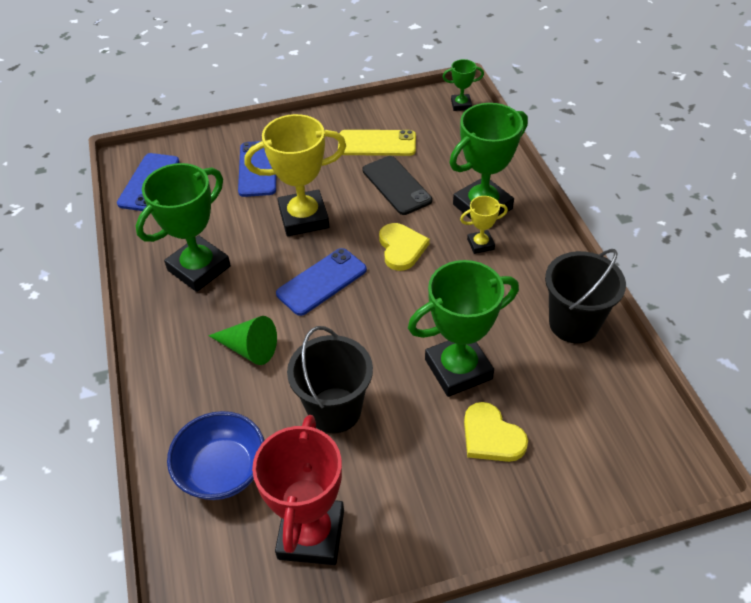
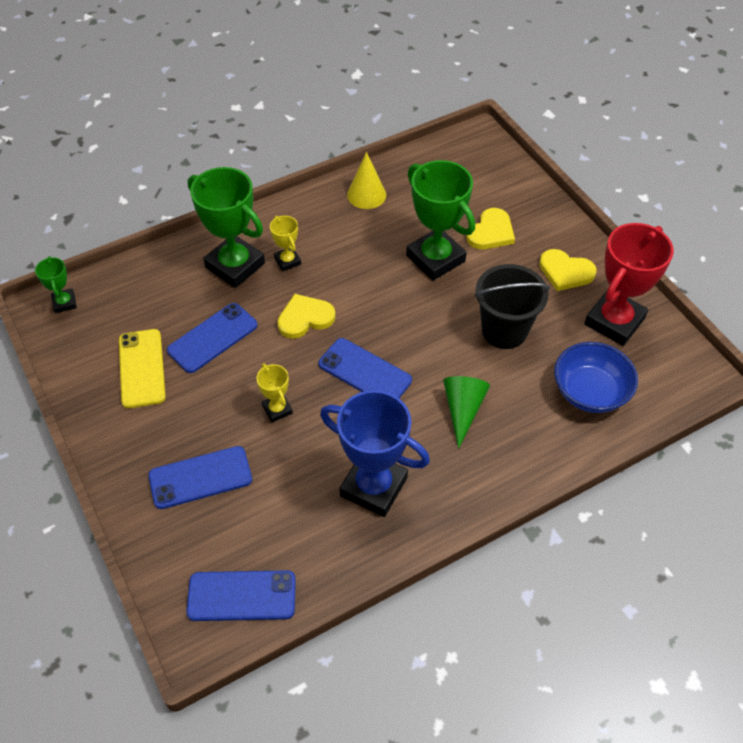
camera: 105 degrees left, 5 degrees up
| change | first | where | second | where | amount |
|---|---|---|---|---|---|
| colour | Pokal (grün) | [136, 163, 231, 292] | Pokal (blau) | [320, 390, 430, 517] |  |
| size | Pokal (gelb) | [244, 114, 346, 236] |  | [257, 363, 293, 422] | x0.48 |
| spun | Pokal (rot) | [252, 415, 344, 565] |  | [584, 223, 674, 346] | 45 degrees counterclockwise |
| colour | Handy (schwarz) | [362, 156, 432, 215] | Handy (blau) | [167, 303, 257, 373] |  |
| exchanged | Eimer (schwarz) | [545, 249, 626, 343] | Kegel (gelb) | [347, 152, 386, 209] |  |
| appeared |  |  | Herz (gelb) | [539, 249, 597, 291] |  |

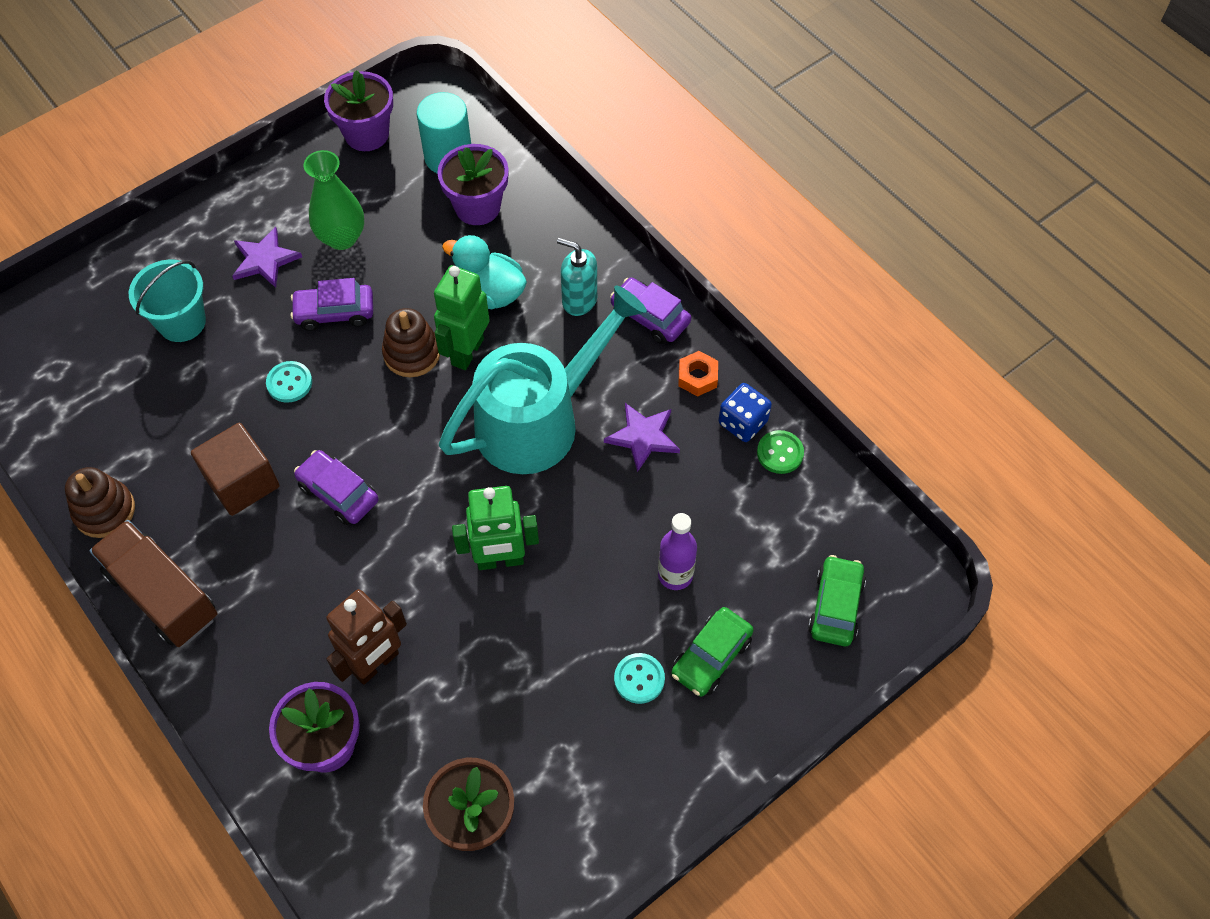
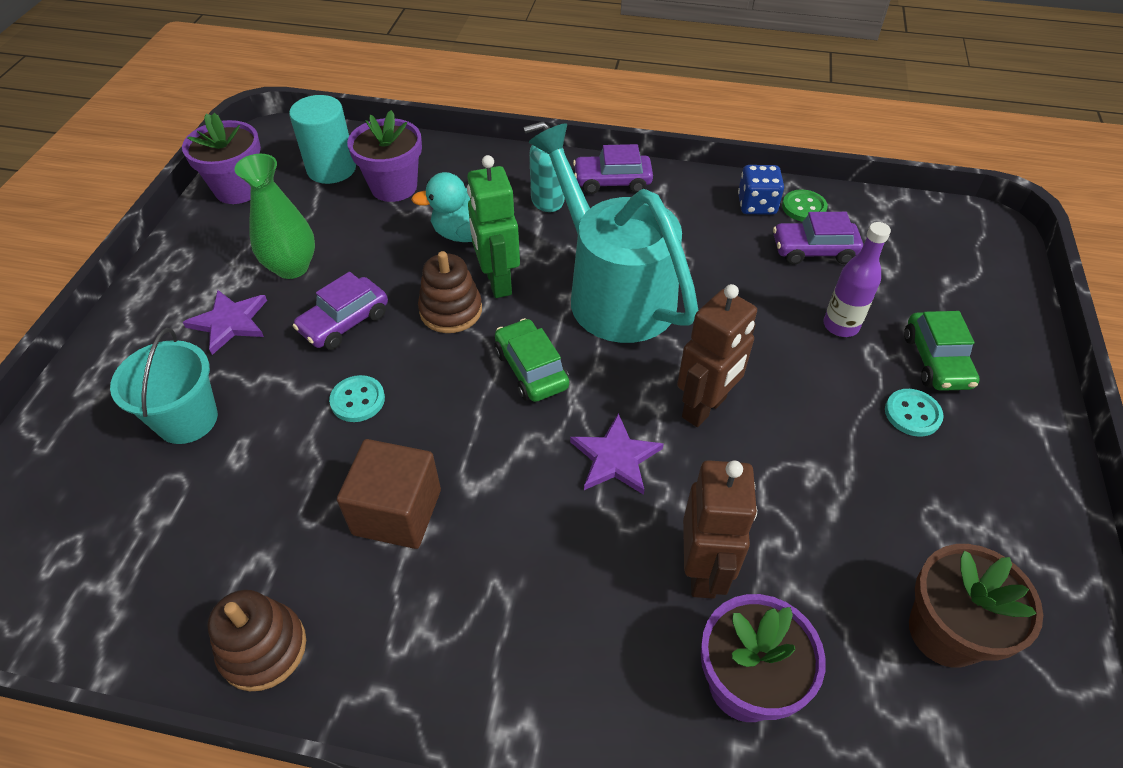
camera: 40 degrees left, 10 degrees down
| change | first | where | second | where | amount |
|---|---|---|---|---|---|
| missing | Lastwagen (braun) | [90, 520, 218, 647] |  |  |  |
| relocated | Auto (lila) | [294, 450, 379, 525] |  | [773, 212, 863, 265] |  |
| spun | Gießkanne (türkis) | [439, 285, 647, 474] |  | [529, 123, 699, 343] | 45 degrees counterclockwise |
| colour | Roboter (grün) | [452, 486, 539, 570] | Roboter (braun) | [677, 284, 757, 427] |  |
| relocated | Stern (lila) | [604, 403, 680, 472] |  | [570, 413, 664, 495] |  |
| missing | Sechskantmutter (orange) | [678, 351, 718, 397] |  |  |  |
| relocated | Auto (grün) | [808, 555, 866, 646] |  | [495, 318, 570, 402] |  |

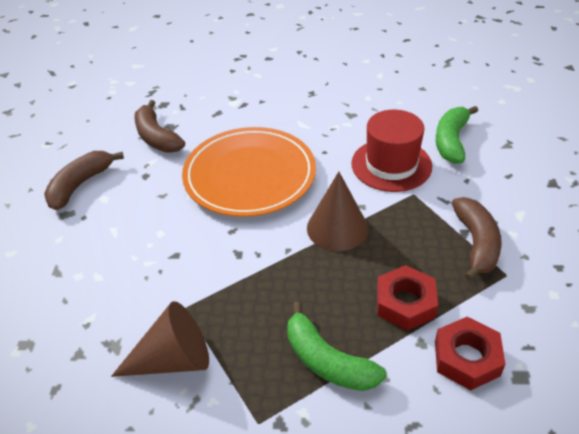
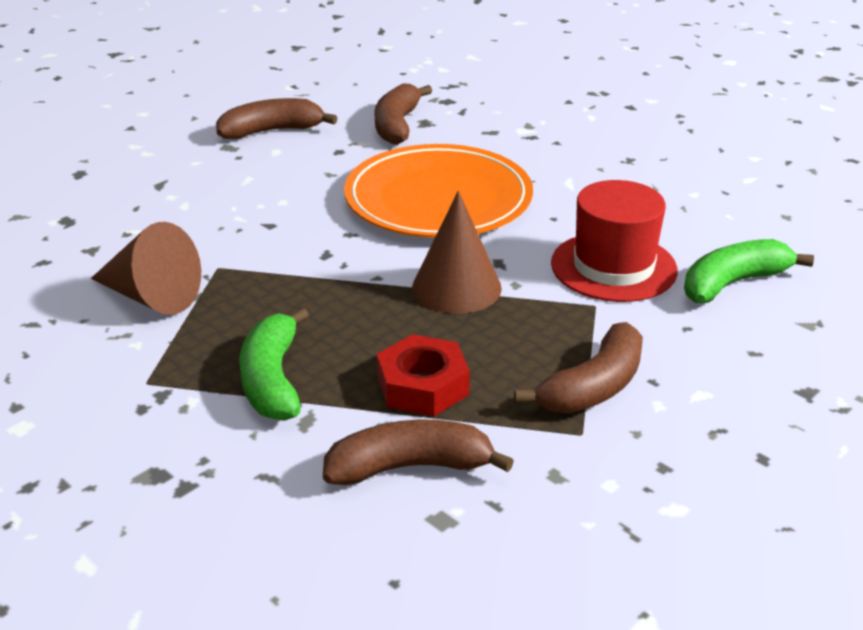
camera: 40 degrees right, 10 degrees down
| change | first | where | second | where | amount |
|---|---|---|---|---|---|
| exchanged | Sechskantmutter (rot) | [435, 317, 505, 390] | Banane (braun) | [323, 419, 514, 485] |  |

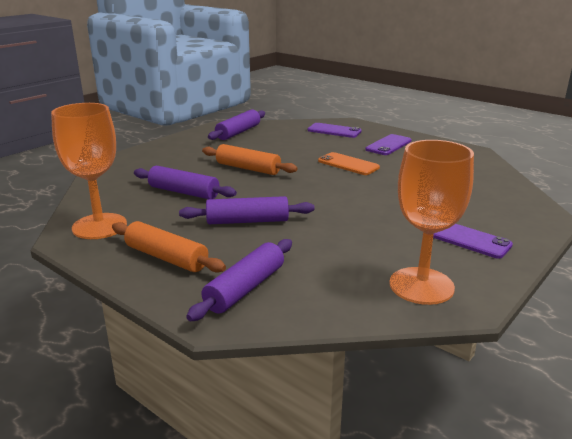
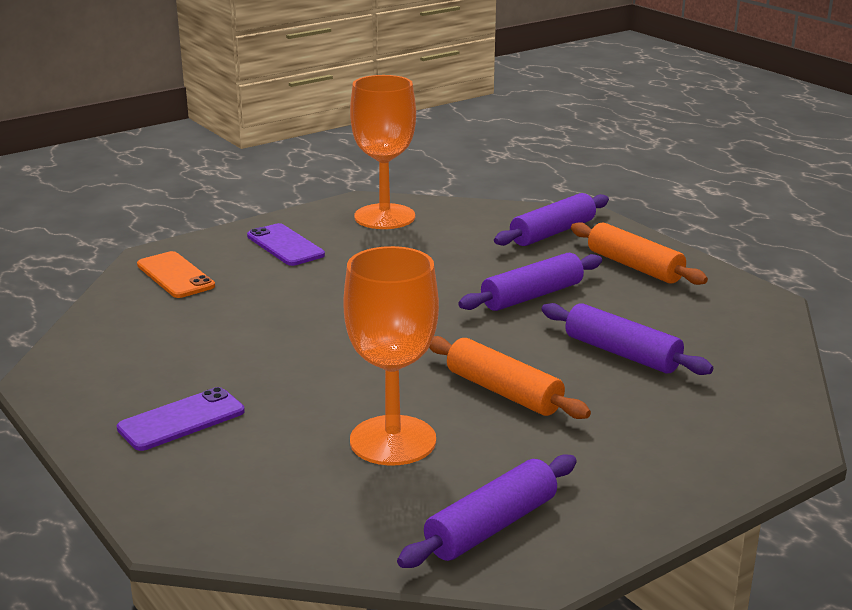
camera: 165 degrees left, 0 degrees up
| change | first | where | second | where | amount |
|---|---|---|---|---|---|
| relocated | Kelch (orange) | [51, 103, 127, 239] |  | [344, 246, 439, 466] |  |
| spun | Nudelholz (lila) | [179, 196, 315, 224] |  | [458, 253, 602, 311] | 45 degrees counterclockwise |
| missing | Handy (lila) | [308, 123, 362, 138] |  |  |  |
| relocated | Handy (orange) | [318, 152, 380, 175] |  | [137, 251, 215, 298] |  |

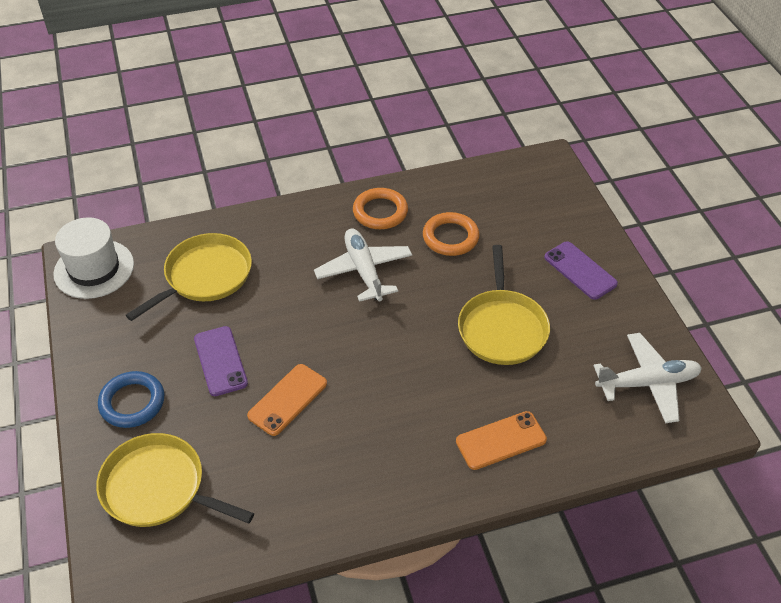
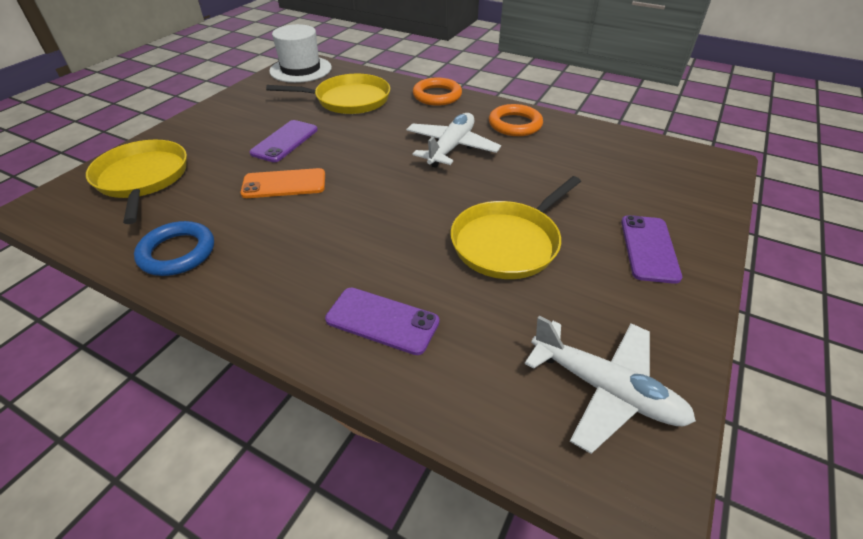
camera: 45 degrees right, 5 degrees down
| change | first | where | second | where | amount |
|---|---|---|---|---|---|
| relocated | Ring (blau) | [98, 371, 164, 428] |  | [134, 221, 214, 276] |  |
| relocated | Ring (orange) | [423, 212, 480, 256] |  | [413, 78, 462, 106] |  |
| colour | Handy (orange) | [456, 411, 547, 470] | Handy (lila) | [325, 287, 439, 355] |  |

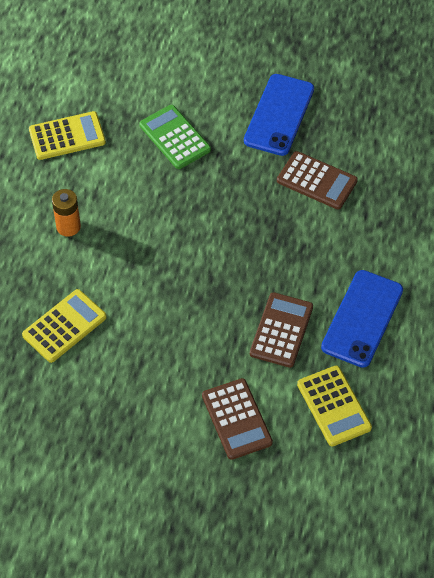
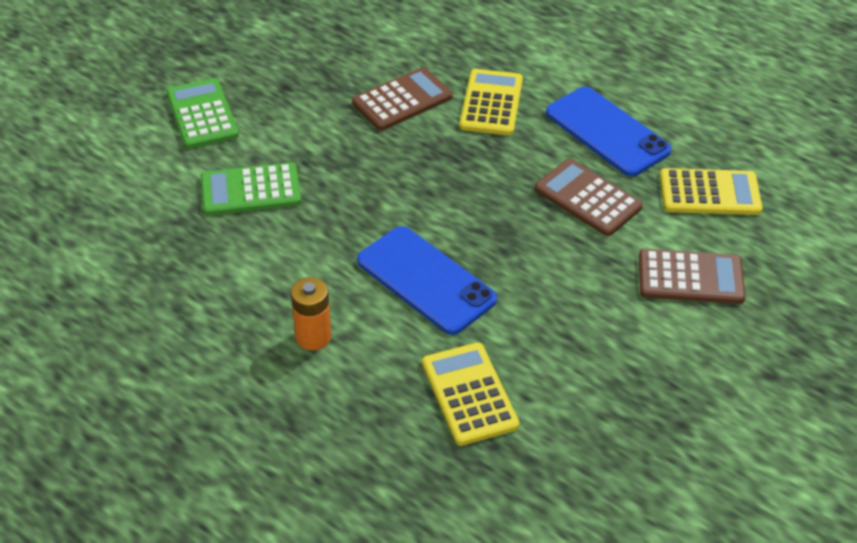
camera: 65 degrees left, 10 degrees down
| change | first | where | second | where | amount |
|---|---|---|---|---|---|
| relocated | Taschenrechner (gelb) | [29, 111, 106, 160] |  | [460, 69, 523, 135] |  |
| relocated | Handy (blau) | [244, 74, 314, 156] |  | [357, 226, 497, 335] |  |
| appeared |  |  | Taschenrechner (grün) | [167, 78, 239, 149] |  |

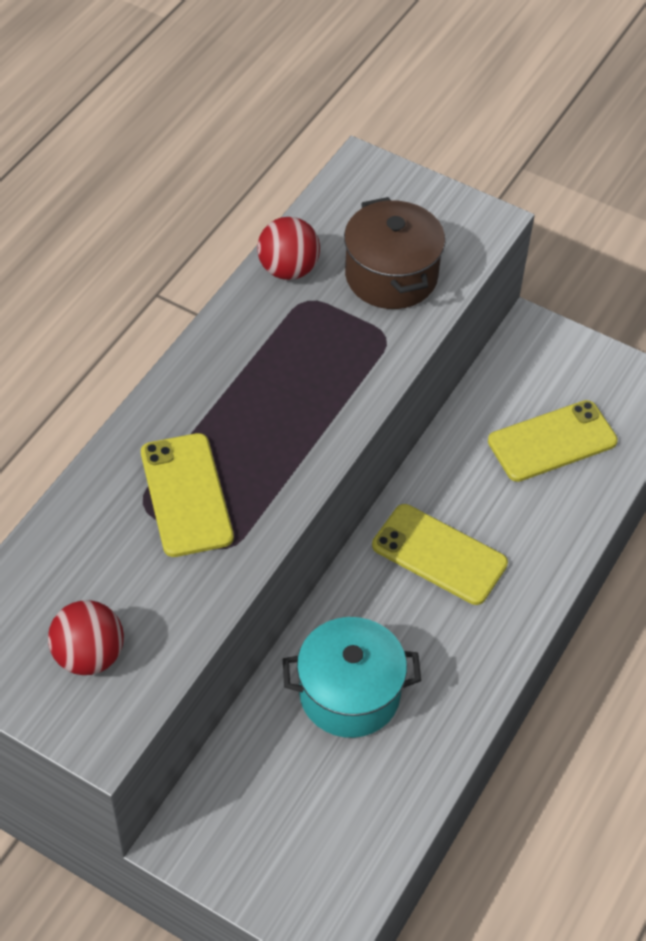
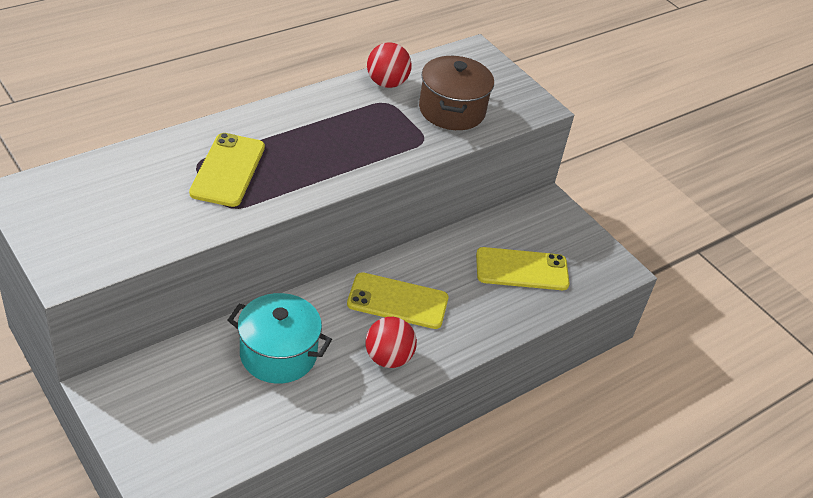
camera: 20 degrees right, 10 degrees down
| change | first | where | second | where | amount |
|---|---|---|---|---|---|
| relocated | Ball (rot) | [48, 600, 124, 675] |  | [365, 317, 417, 368] |  |
| spun | Handy (gelb) | [372, 504, 508, 605] |  | [347, 272, 448, 329] | 45 degrees counterclockwise |

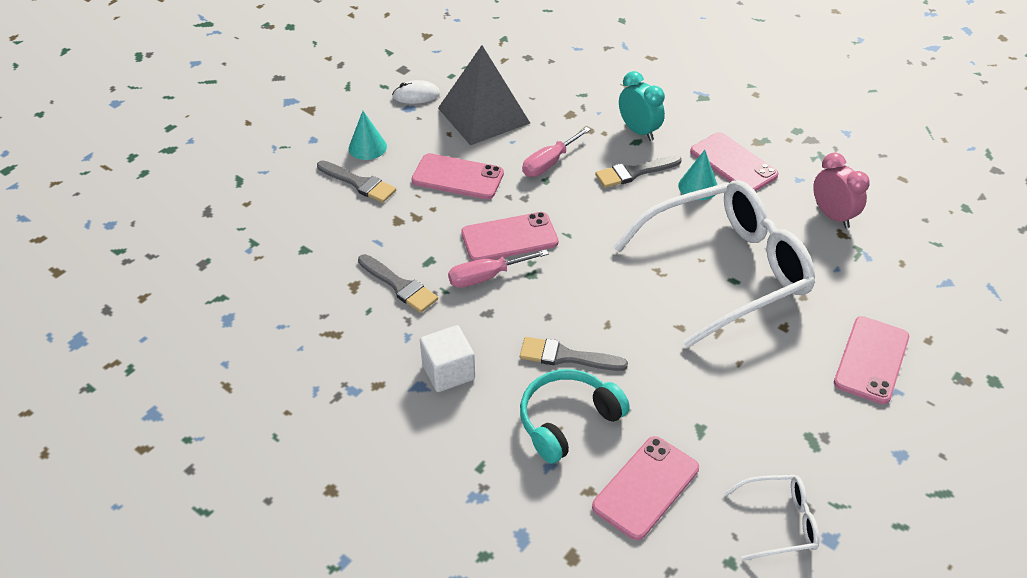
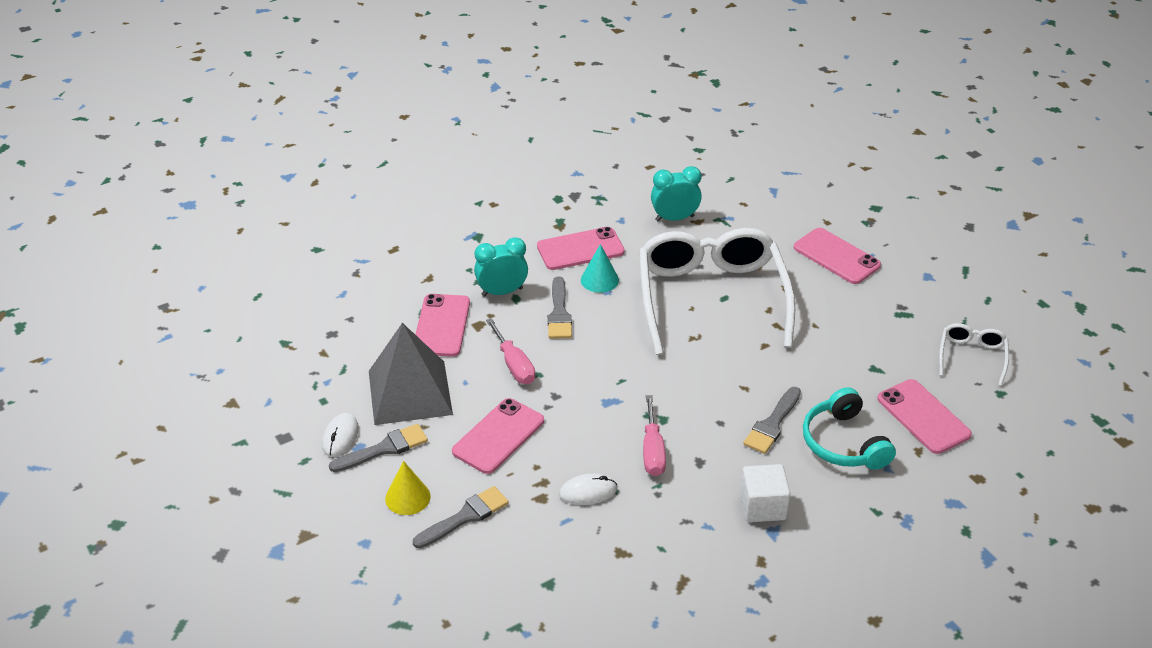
camera: 70 degrees left, 5 degrees down
| change | first | where | second | where | amount |
|---|---|---|---|---|---|
| colour | Kegel (türkis) | [349, 111, 387, 160] | Kegel (gelb) | [385, 461, 430, 515] |  |
| relocated | Pinsel (grau) | [358, 254, 438, 313] |  | [329, 424, 428, 472] |  |
| relocated | Handy (rosa) | [461, 212, 558, 261] |  | [415, 294, 470, 357] |  |
| colour | Wecker (rosa) | [813, 153, 870, 228] | Wecker (türkis) | [651, 166, 702, 221] |  |
| appeared |  |  | Computermaus (weiß) | [559, 473, 617, 505] |  |

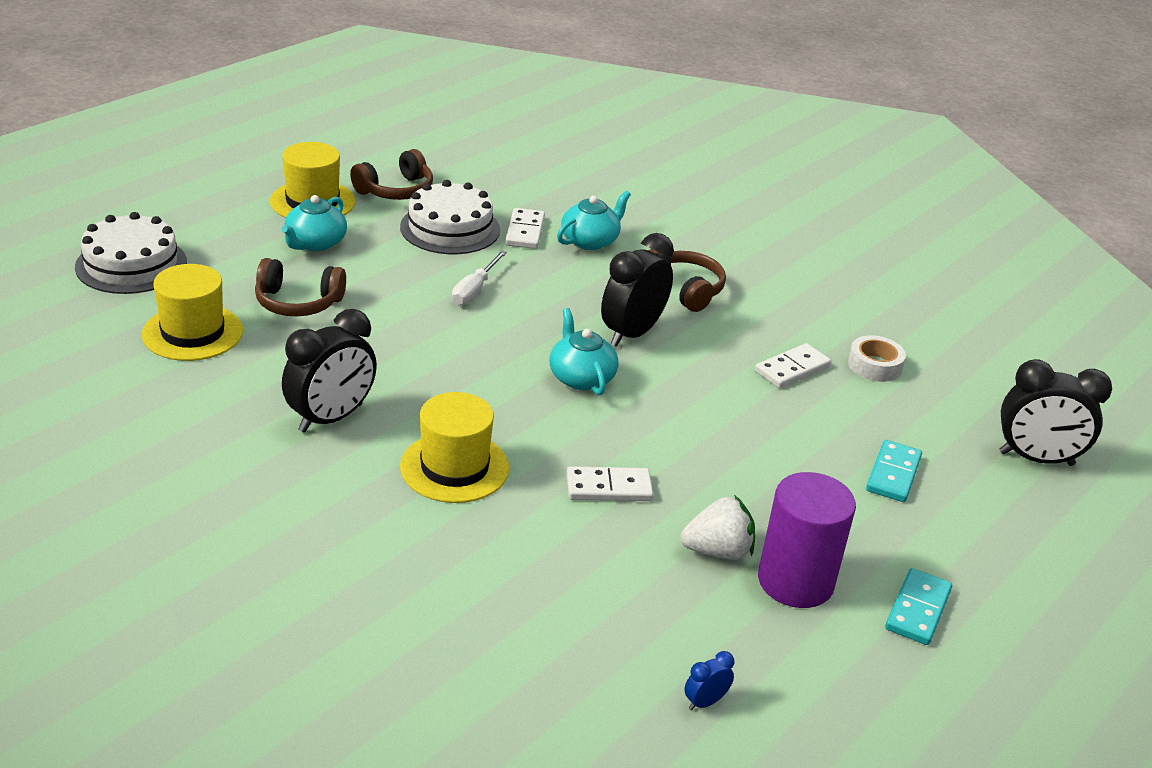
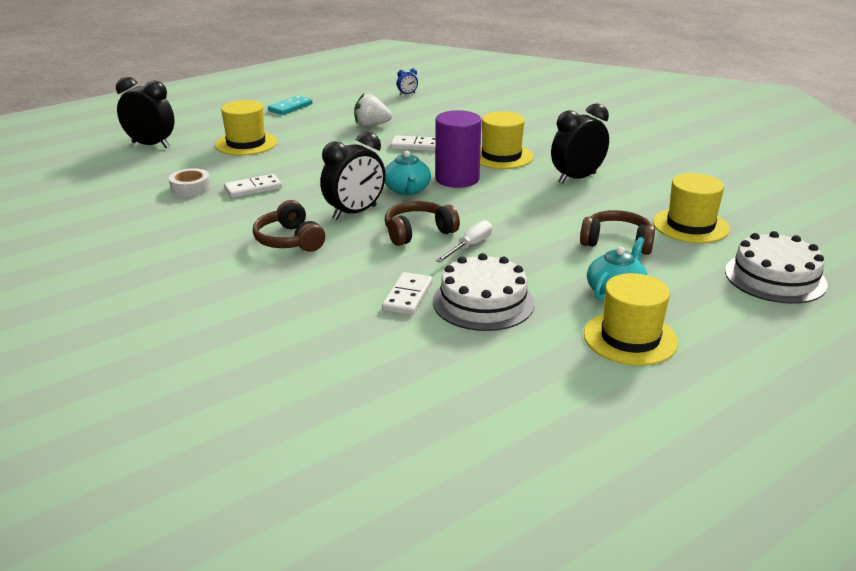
camera: 165 degrees left, 5 degrees down
| change | first | where | second | where | amount |
|---|---|---|---|---|---|
| relocated | Kopfhörer (braun) | [350, 149, 433, 200] |  | [385, 201, 460, 246] |  |
| missing | Teekanne (türkis) | [557, 191, 631, 250] |  |  |  |
| relocated | Vollzylinder (lila) | [758, 472, 856, 608] |  | [435, 110, 481, 188] |  |
| exchanged | Dominostein (türkis) | [866, 440, 922, 502] | Hut (gelb) | [215, 100, 277, 155] |  |

